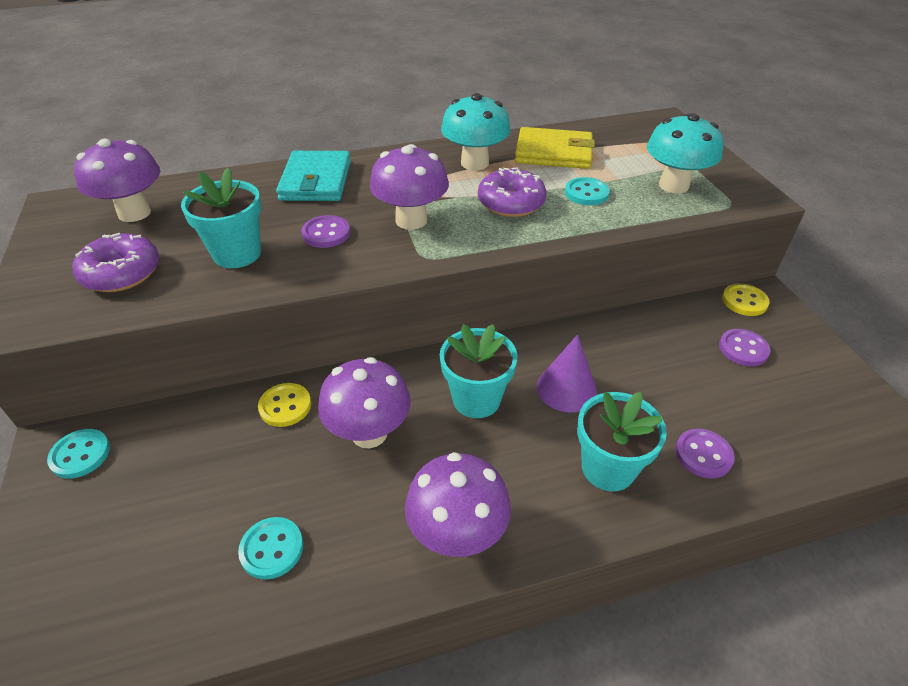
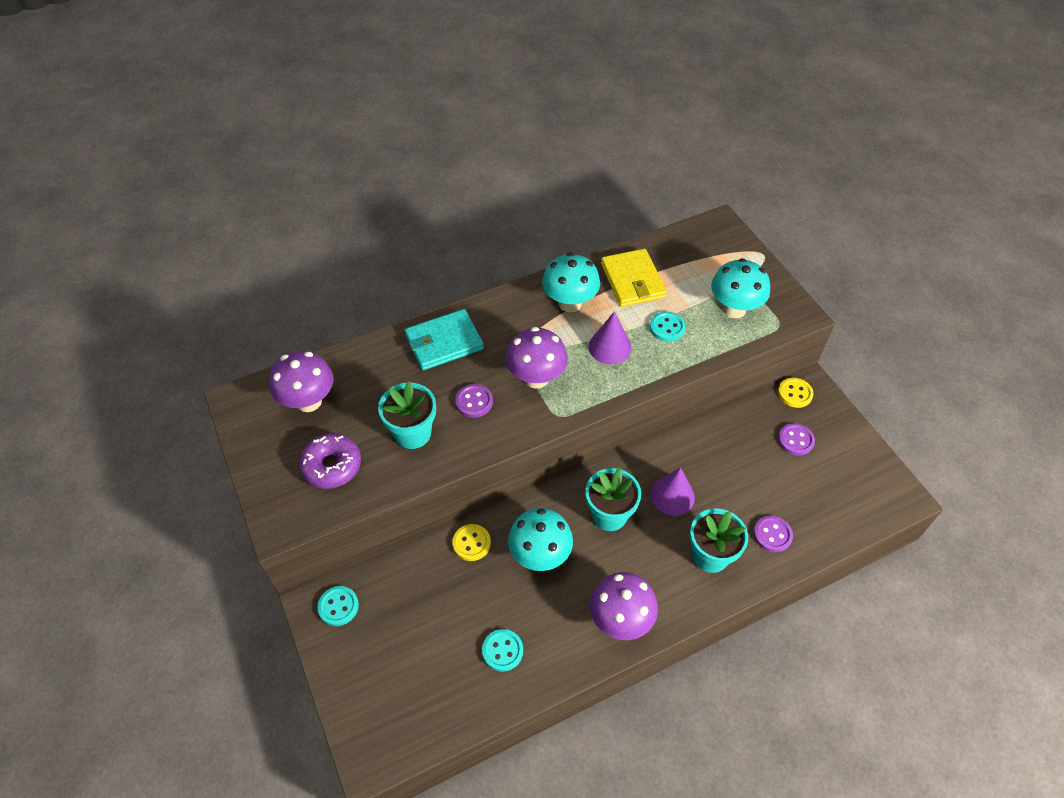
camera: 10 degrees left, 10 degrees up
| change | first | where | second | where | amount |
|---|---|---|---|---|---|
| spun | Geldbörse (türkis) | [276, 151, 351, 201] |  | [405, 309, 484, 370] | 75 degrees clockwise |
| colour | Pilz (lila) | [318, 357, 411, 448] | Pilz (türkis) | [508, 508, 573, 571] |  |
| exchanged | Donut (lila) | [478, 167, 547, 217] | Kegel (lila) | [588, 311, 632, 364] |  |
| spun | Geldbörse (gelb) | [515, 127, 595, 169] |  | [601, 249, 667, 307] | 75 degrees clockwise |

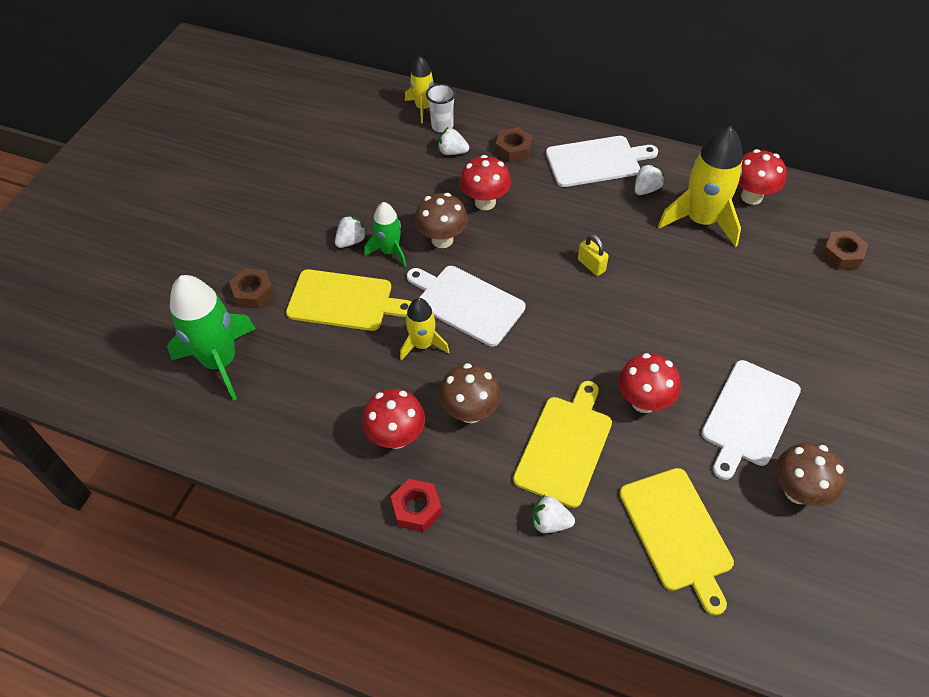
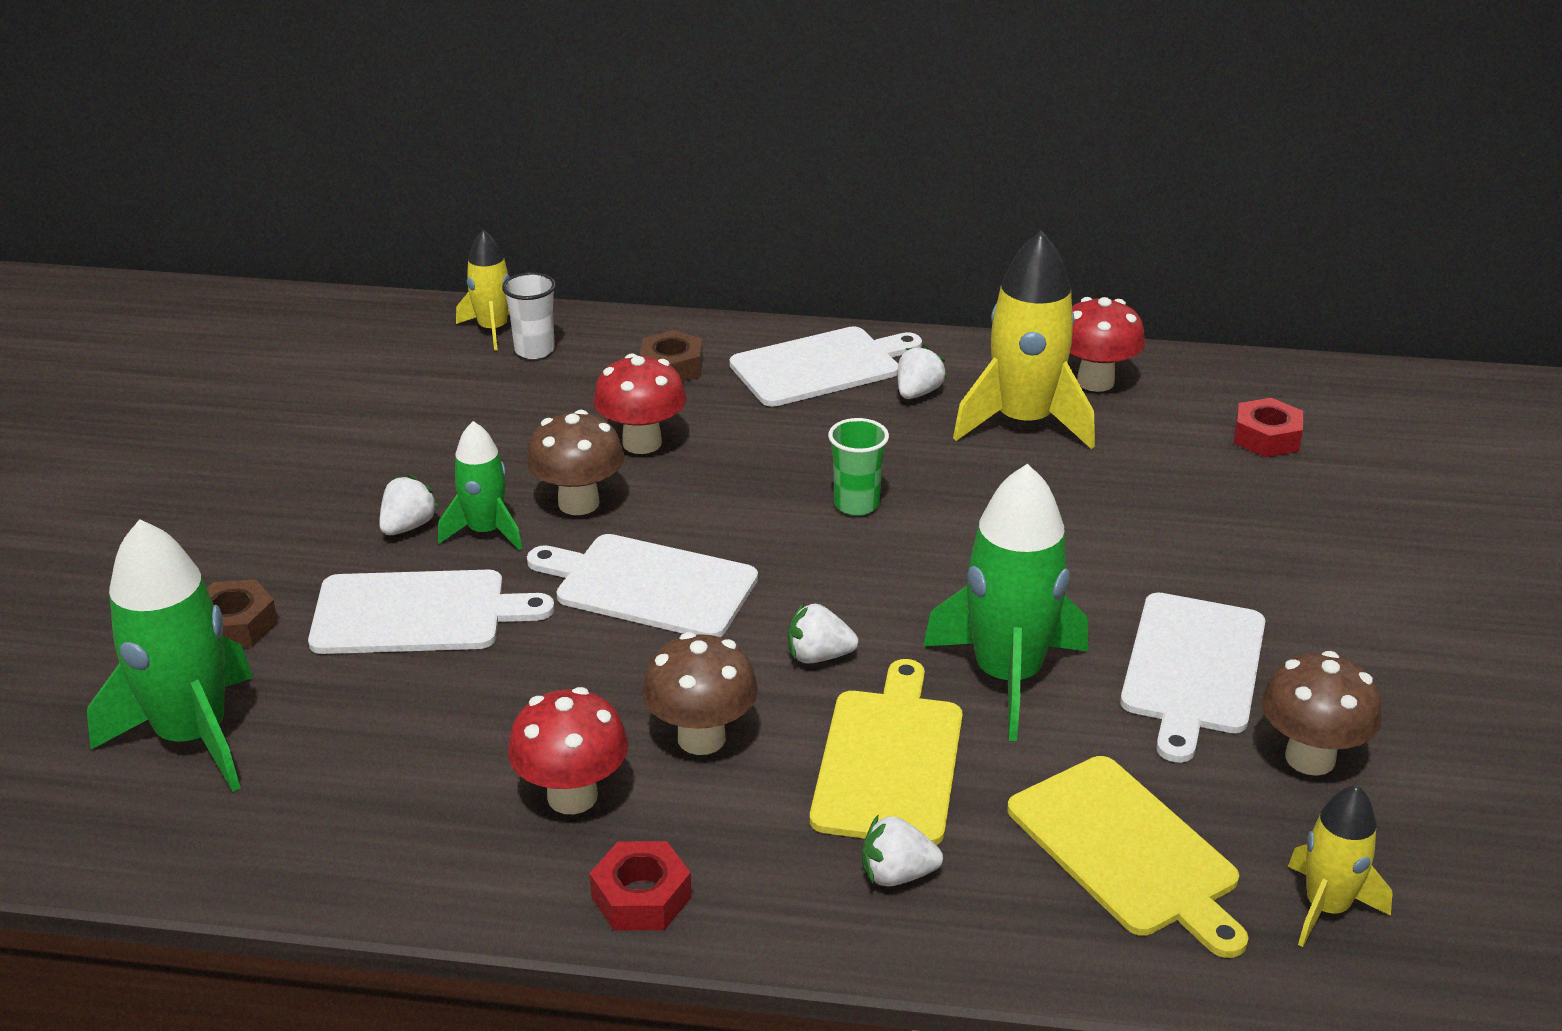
camera: 15 degrees left, 20 degrees down
| change | first | where | second | where | amount |
|---|---|---|---|---|---|
| colour | Schneidebrett (gelb) | [286, 269, 411, 331] | Schneidebrett (weiß) | [308, 570, 555, 654] |  |
| relocated | Rakete (gelb) | [400, 298, 449, 361] |  | [1288, 785, 1392, 947] |  |
| relocated | Erdbeere (weiß) | [438, 127, 469, 155] |  | [788, 603, 858, 663] |  |
| exchanged | Vorhängeschloss (gelb) | [578, 234, 609, 276] | Becher (grün) | [828, 418, 889, 516] |  |
| exchanged | Pilz (rot) | [618, 353, 681, 413] | Rakete (grün) | [923, 463, 1088, 741] |  |
| colour | Sechskantmutter (braun) | [821, 231, 868, 270] | Sechskantmutter (rot) | [1234, 398, 1303, 457] |  |

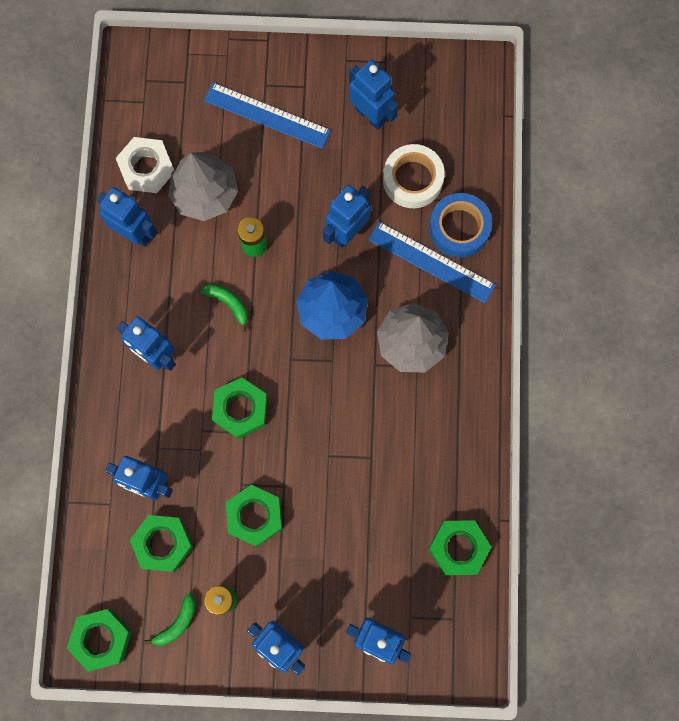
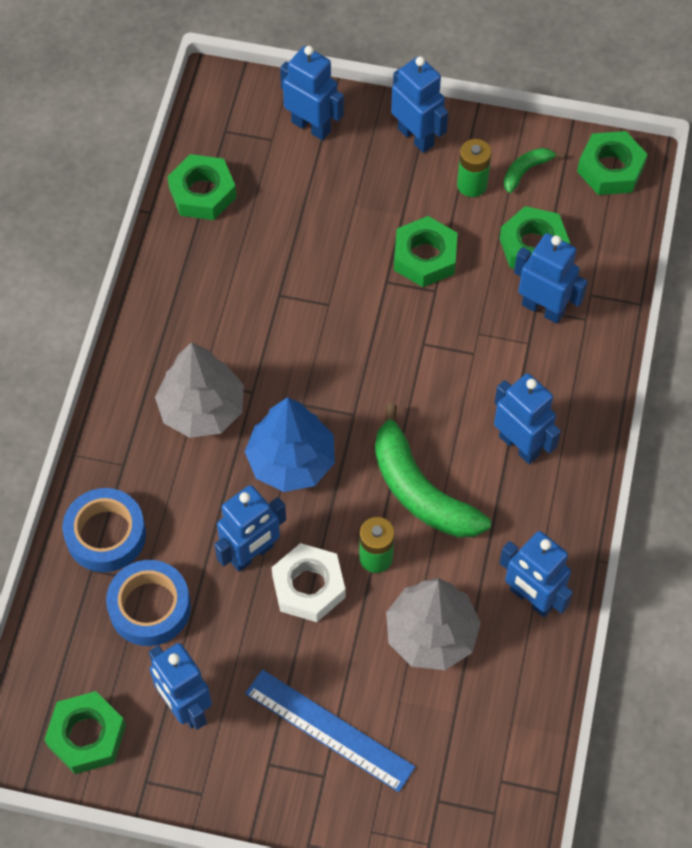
camera: 170 degrees left, 15 degrees down
| change | first | where | second | where | amount |
|---|---|---|---|---|---|
| relocated | Sechskantmutter (weiß) | [116, 137, 174, 193] |  | [272, 543, 345, 622] |  |
| size | Banane (grün) | [201, 284, 248, 332] |  | [375, 403, 491, 538] | x2.09 |
| relocated | Sechskantmutter (grün) | [212, 377, 268, 439] |  | [44, 691, 126, 774] |  |
| missing | Lineal (blau) | [368, 222, 496, 303] |  |  |  |
| colour | Klebeband (weiß) | [383, 144, 445, 208] | Klebeband (blau) | [106, 560, 191, 646] |  |

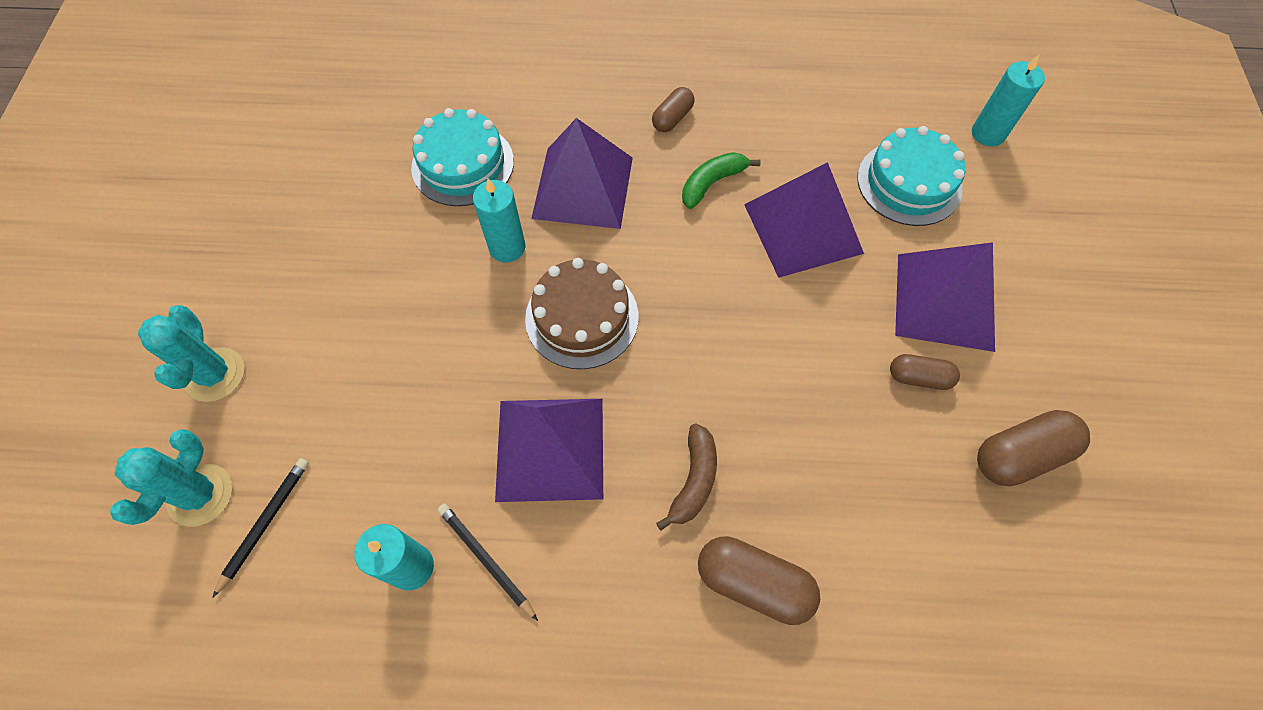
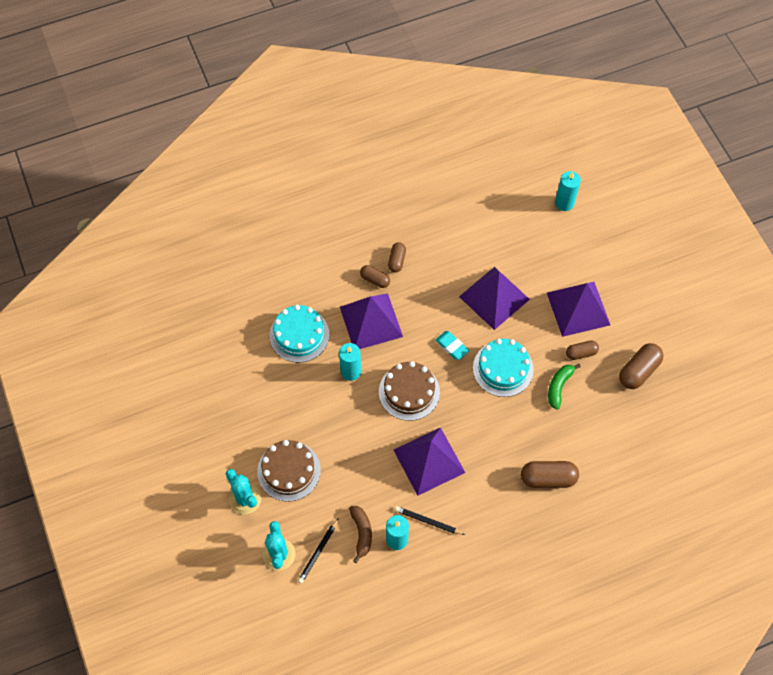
camera: 25 degrees left, 0 degrees up
| change | first | where | second | where | amount |
|---|---|---|---|---|---|
| spun | Bleistift (schwarz) | [212, 458, 309, 598] |  | [298, 519, 338, 584] | 150 degrees counterclockwise |
| relocated | Banane (braun) | [656, 423, 717, 530] |  | [349, 506, 372, 563] |  |
| relocated | Banane (grün) | [682, 152, 761, 209] |  | [548, 364, 581, 410] |  |
| relocated | Kuchen (türkis) | [857, 126, 965, 226] |  | [473, 339, 534, 397] |  |
| appeared |  |  | Kuchen (braun) | [258, 440, 321, 502] |  |
| appeared |  |  | Kapsel (braun) | [360, 265, 390, 288] |  |
| appeared |  |  | Radiergummi (türkis) | [435, 331, 469, 360] |  |

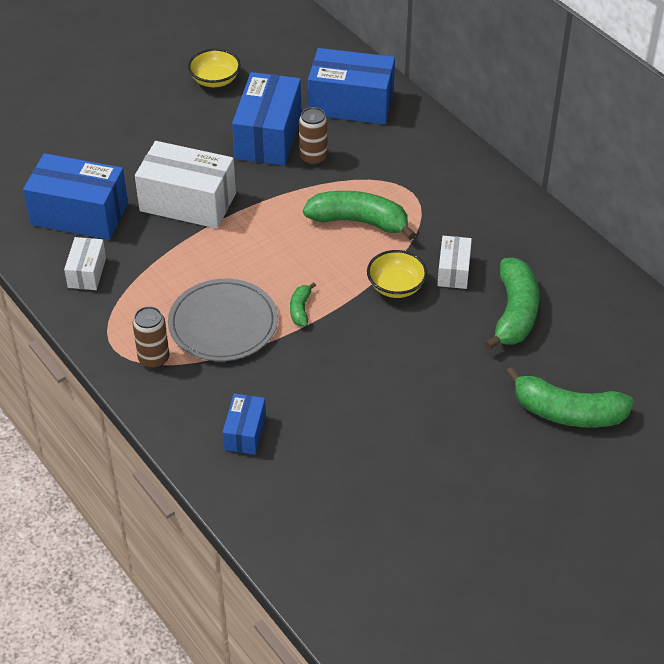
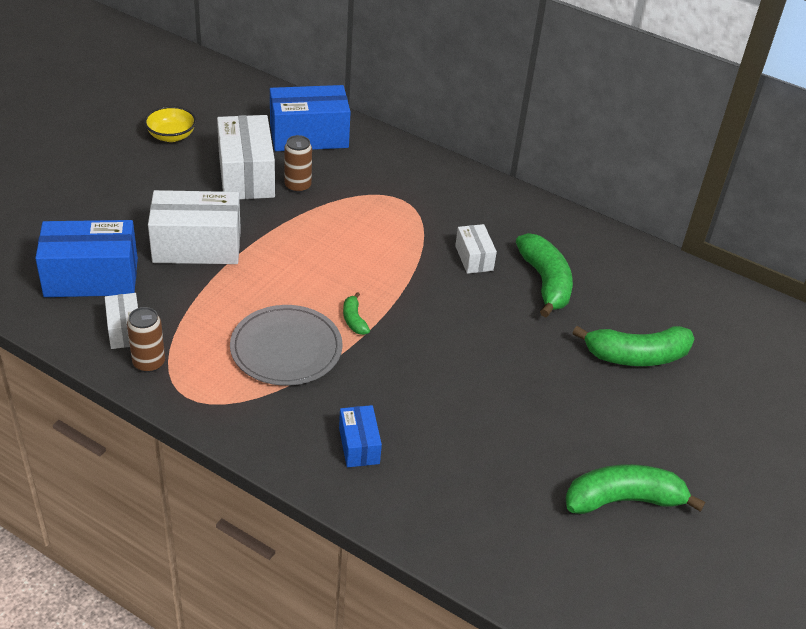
camera: 25 degrees left, 5 degrees down
| change | first | where | second | where | amount |
|---|---|---|---|---|---|
| relocated | Dose (braun) | [133, 306, 169, 368] |  | [127, 307, 165, 373] |  |
| colour | Schachtel (blau) | [232, 72, 301, 166] | Schachtel (weiß) | [217, 115, 275, 200] |  |
| relocated | Banane (grün) | [303, 191, 416, 240] |  | [565, 464, 705, 514] |  |
| missing | Schüssel (gelb) | [367, 250, 427, 298] |  |  |  |

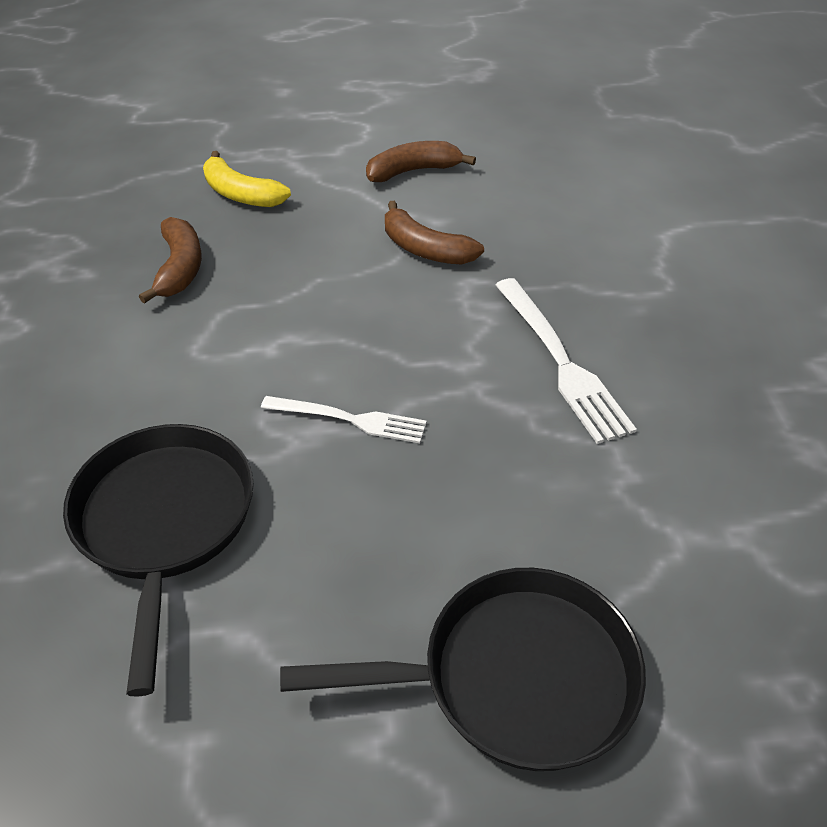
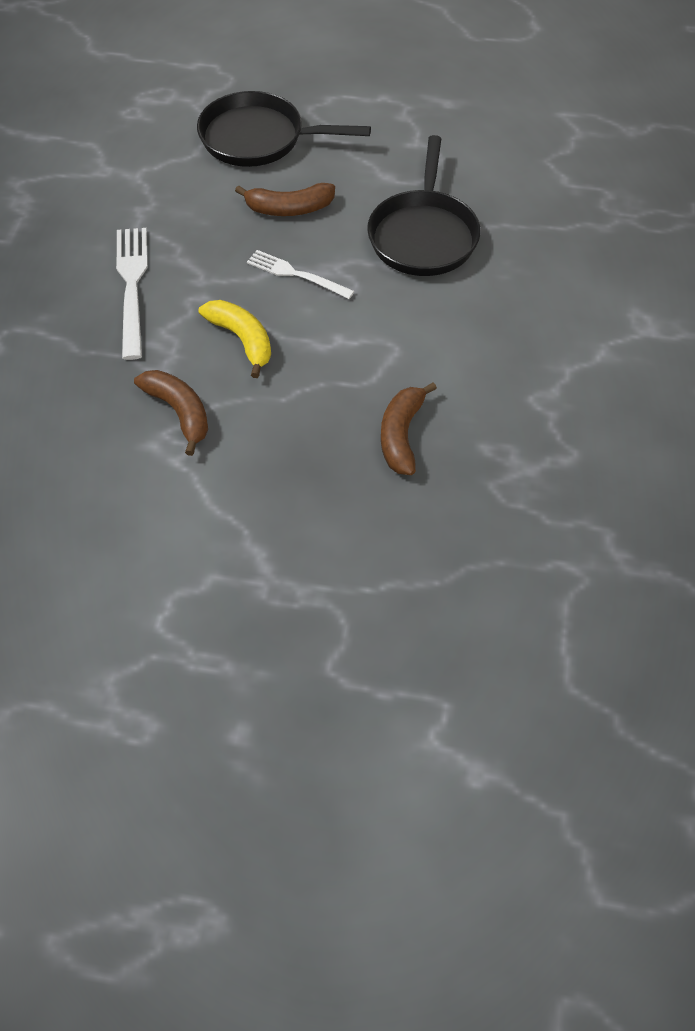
camera: 165 degrees left, 10 degrees up
| change | first | where | second | where | amount |
|---|---|---|---|---|---|
| relocated | Banane (gelb) | [203, 151, 291, 207] |  | [199, 300, 271, 378] |  |
| relocated | Banane (braun) | [366, 141, 476, 182] |  | [235, 183, 335, 216] |  |

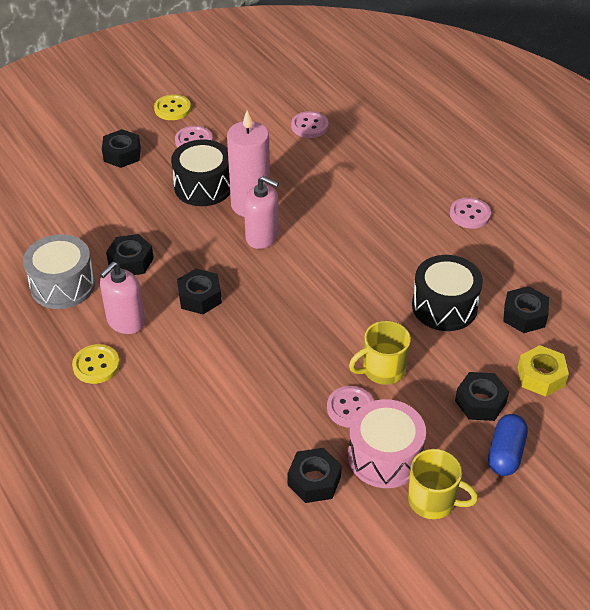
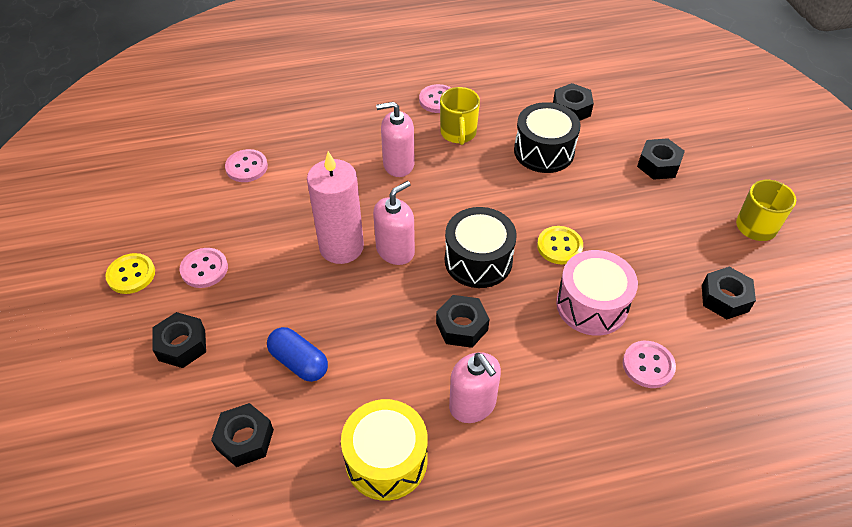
camera: 70 degrees left, 5 degrees up
| change | first | where | second | where | amount |
|---|---|---|---|---|---|
| colour | Trommel (grau) | [23, 234, 95, 309] | Trommel (gelb) | [341, 399, 428, 501] |  |
| relocated | Knopf (gelb) | [72, 344, 120, 384] |  | [537, 226, 583, 264] |  |
| relocated | Sechskantmutter (schwarz) | [106, 234, 154, 275] |  | [211, 403, 274, 467] |  |
| relocated | Trommel (schwarz) | [171, 140, 230, 206] |  | [445, 207, 517, 288] |  |
| relocated | Knopf (rosa) | [327, 386, 374, 428] |  | [623, 341, 676, 388] |  |
| relocated | Trommel (rosa) | [348, 399, 426, 488] |  | [556, 250, 638, 336] |  |
| relocated | Tasse (gelb) | [349, 321, 411, 385] |  | [440, 87, 480, 145] |  |
| relocated | Kapsel (blau) | [488, 414, 528, 476] |  | [267, 327, 328, 382] |  |
| missing | Sechskantmutter (gelb) | [518, 345, 569, 397] |  |  |  |
| appeared |  |  | Seifenspender (rosa) | [376, 102, 414, 177] |  |

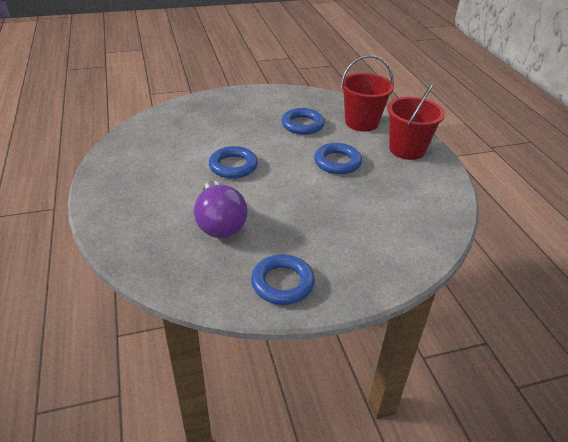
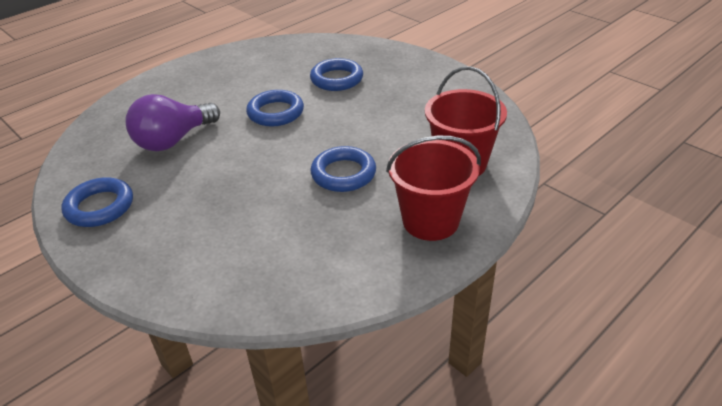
camera: 65 degrees right, 0 degrees up
| change | first | where | second | where | amount |
|---|---|---|---|---|---|
| relocated | Ring (blau) | [281, 108, 325, 135] |  | [310, 58, 363, 91] |  |

